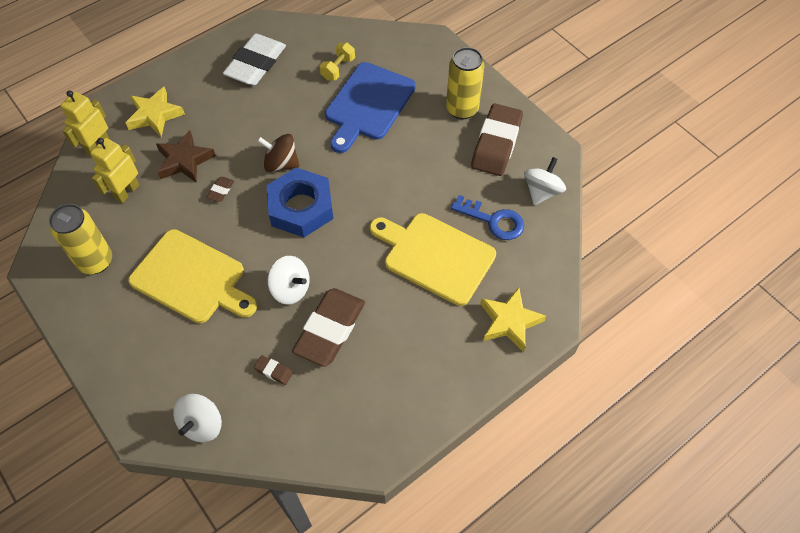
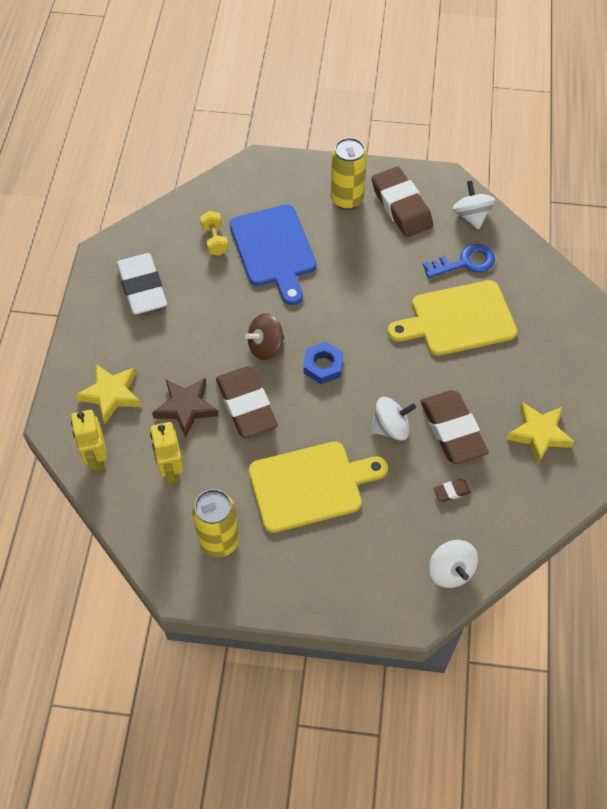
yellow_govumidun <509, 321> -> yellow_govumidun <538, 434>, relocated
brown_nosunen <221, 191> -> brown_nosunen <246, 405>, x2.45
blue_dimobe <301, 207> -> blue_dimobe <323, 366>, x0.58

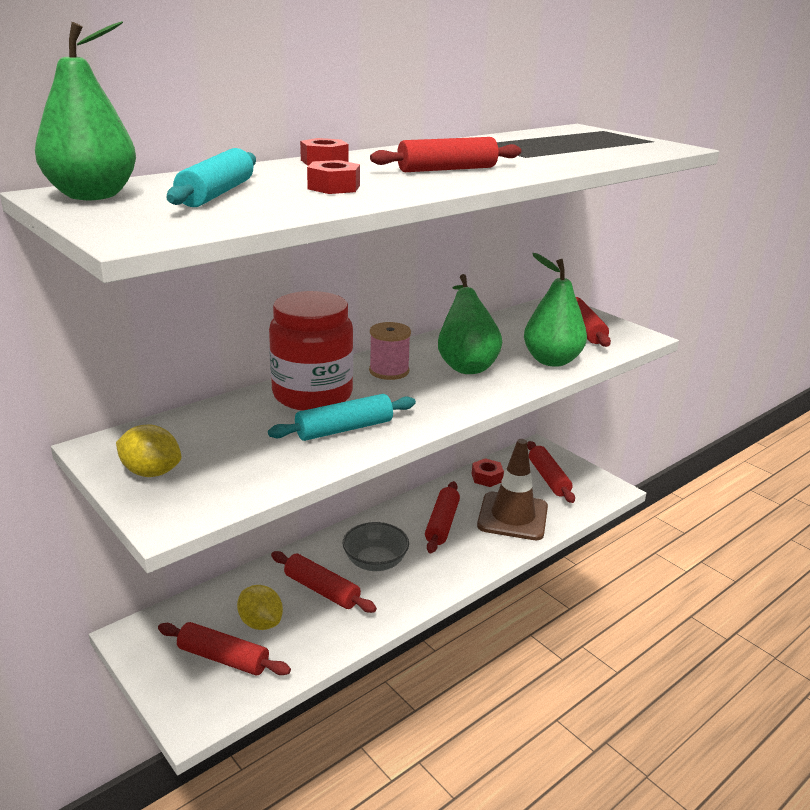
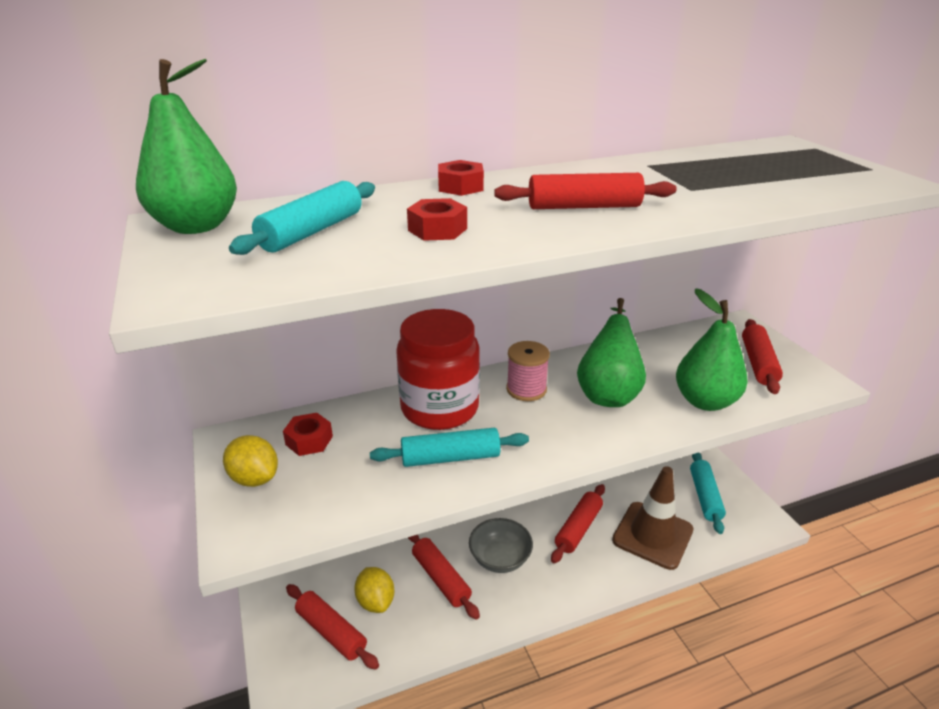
red_dimobe <487, 477> -> red_dimobe <309, 440>, relocated
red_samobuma <548, 478> -> turquoise_samobuma <704, 496>

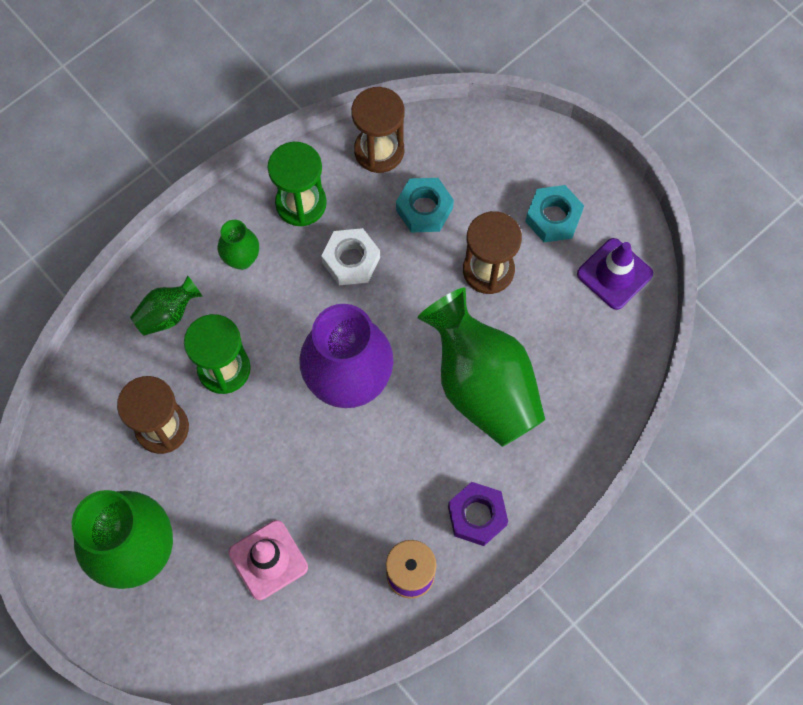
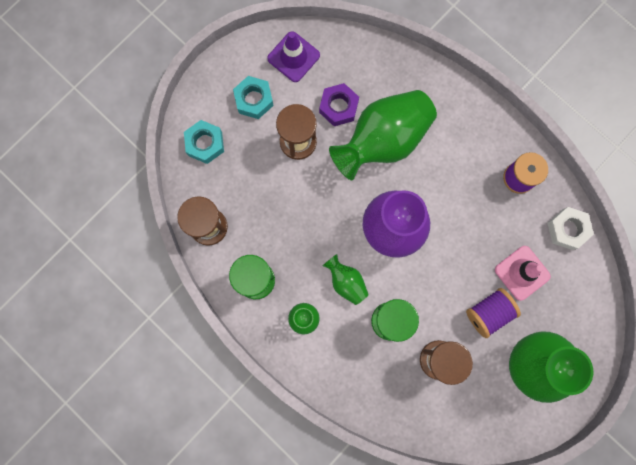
none -> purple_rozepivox <488, 313>
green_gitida <167, 314> -> green_gitida <346, 282>, relocated
white_dimobe <351, 260> -> white_dimobe <567, 229>, relocated
turquoise_dimobe <424, 209> -> turquoise_dimobe <205, 144>, relocated
purple_dimobe <477, 516> -> purple_dimobe <338, 107>, relocated

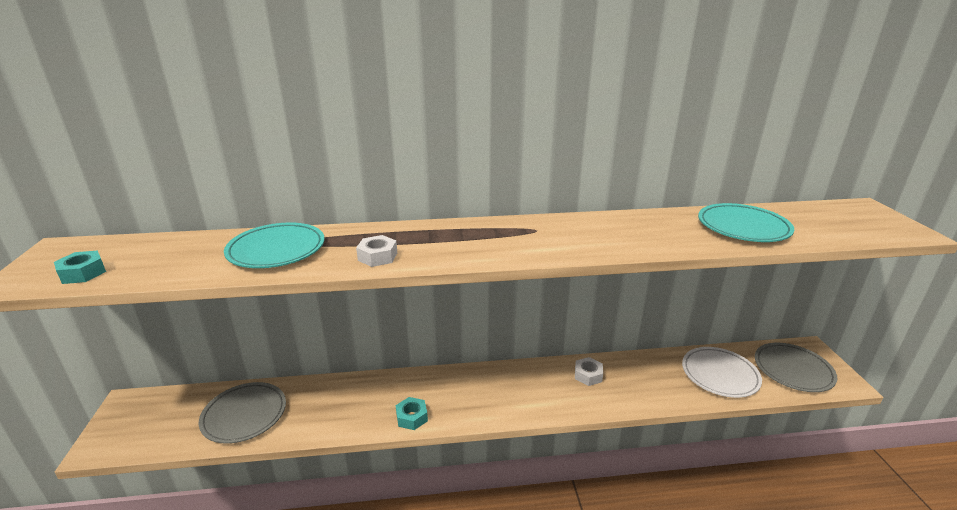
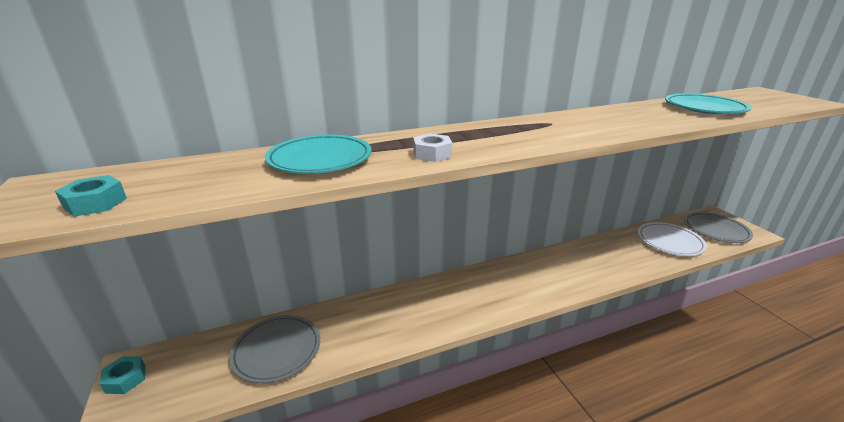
white_dimobe <588, 375> -> none
turquoise_dimobe <411, 417> -> turquoise_dimobe <125, 379>, relocated

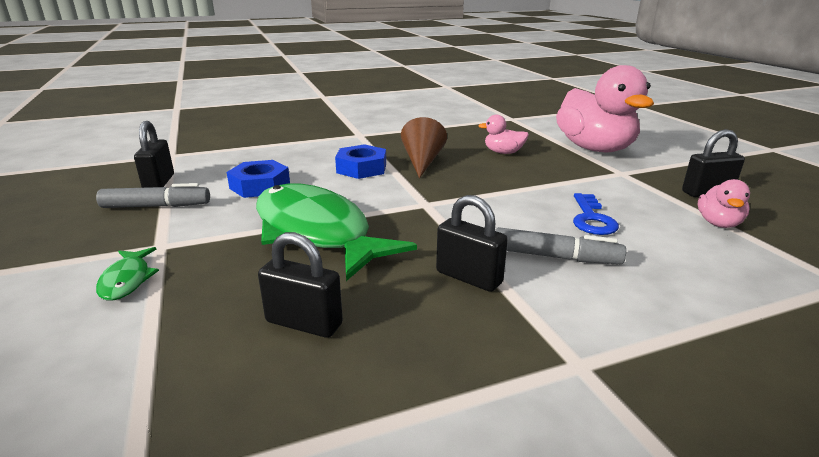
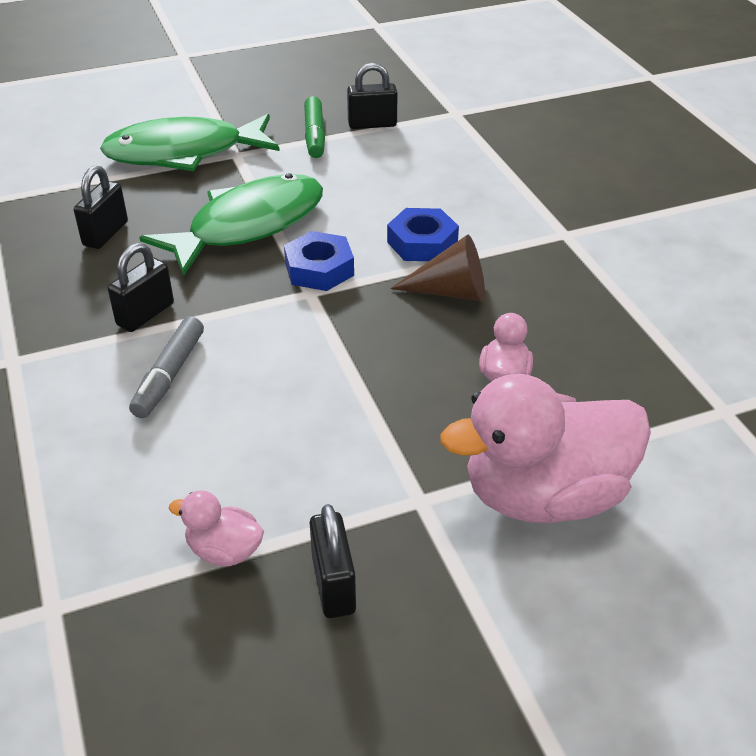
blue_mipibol <591, 219> -> none
blue_dimobe <260, 186> -> blue_dimobe <319, 269>, relocated
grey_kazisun <156, 206> -> green_kazisun <314, 135>
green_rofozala <127, 280> -> green_rofozala <183, 153>, x2.42

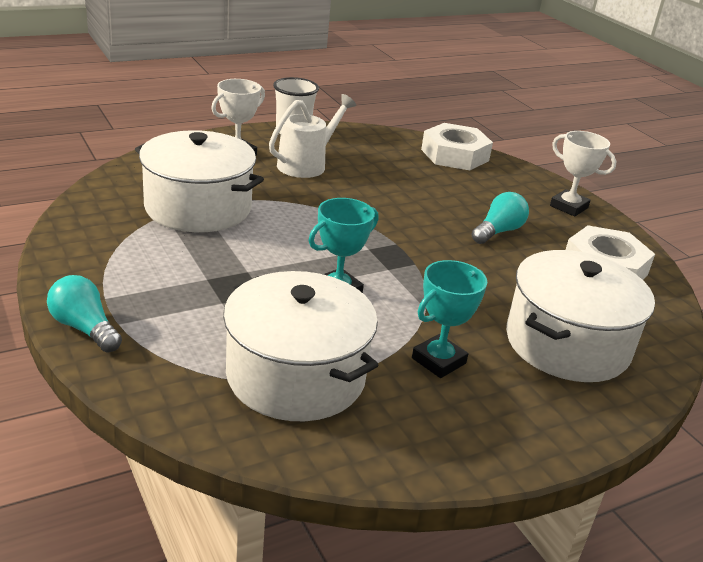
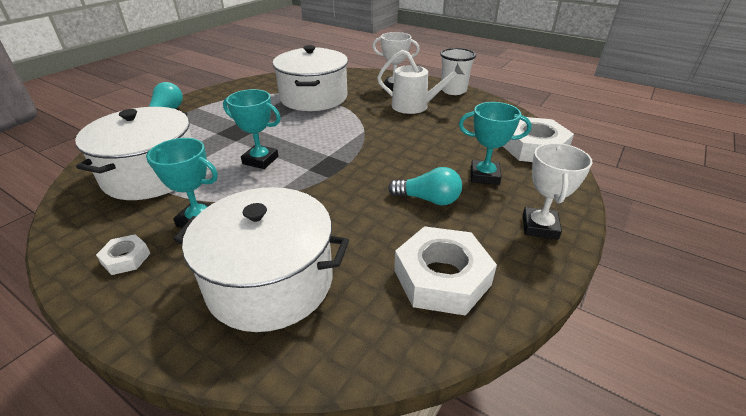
none -> white_dimobe <126, 258>
none -> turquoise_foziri <484, 176>

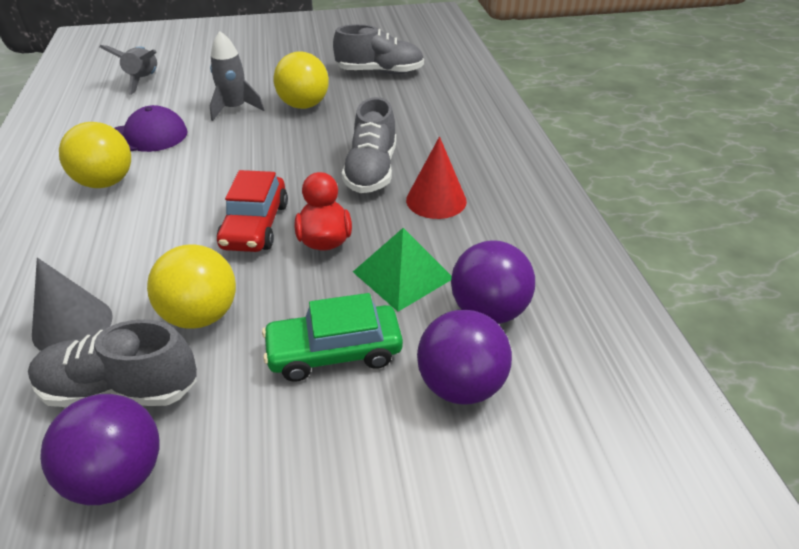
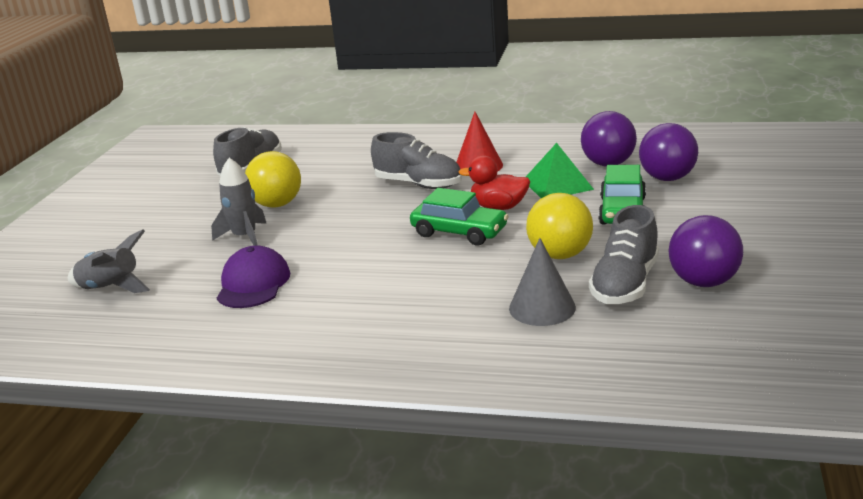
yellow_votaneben <106, 182> -> none
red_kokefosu <255, 225> -> green_kokefosu <459, 232>

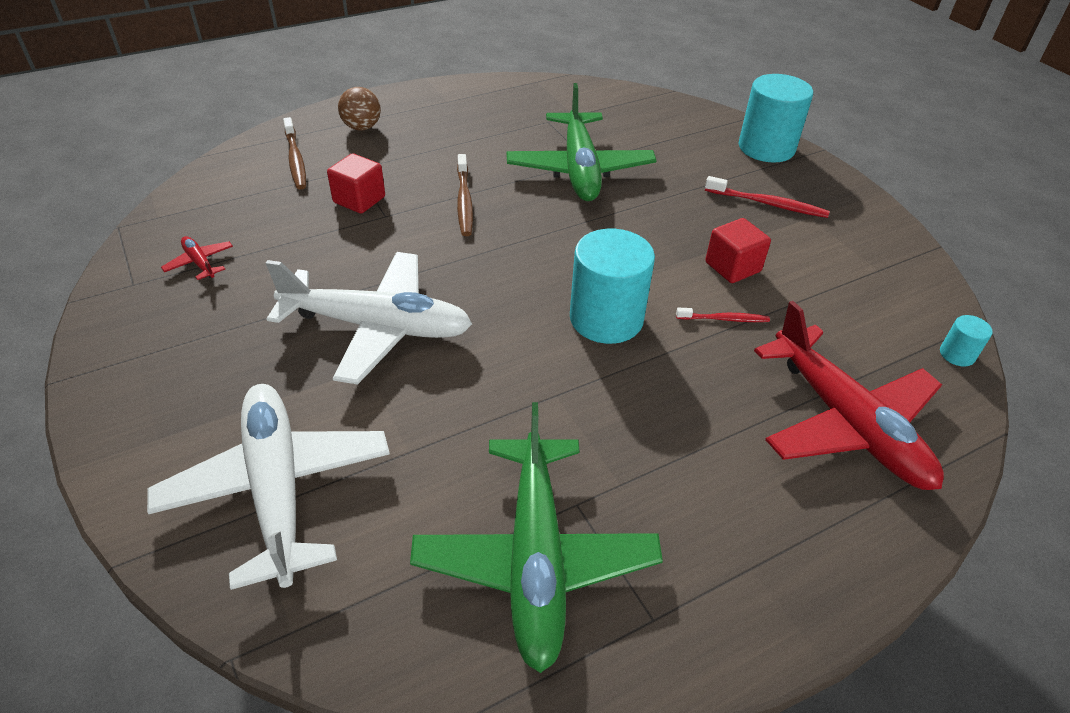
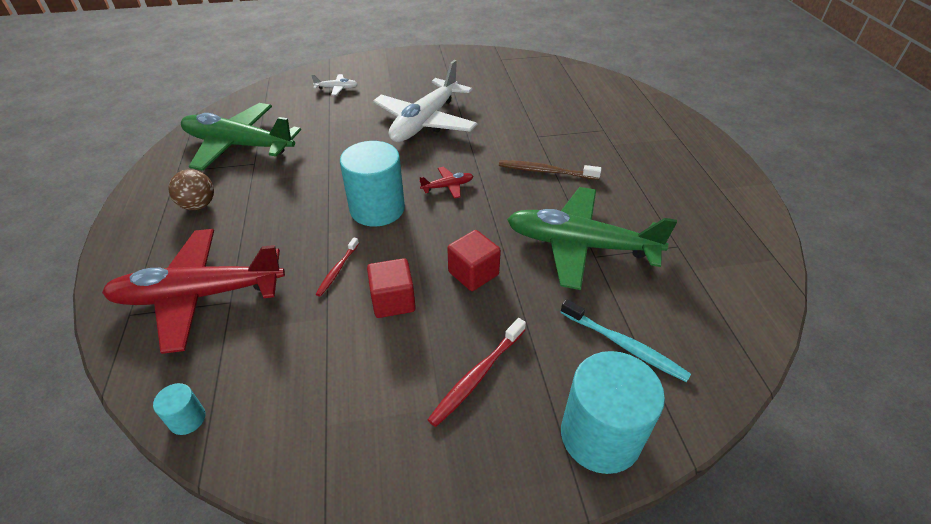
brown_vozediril <295, 160> -> none
none -> turquoise_vozediril <625, 346>
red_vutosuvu <199, 263> -> red_vutosuvu <448, 186>, relocated
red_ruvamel <359, 200> -> red_ruvamel <473, 273>, relocated
brown_votaneben <362, 127> -> brown_votaneben <198, 205>, relocated
white_vutosuvu <277, 488> -> white_vutosuvu <337, 88>, x0.40

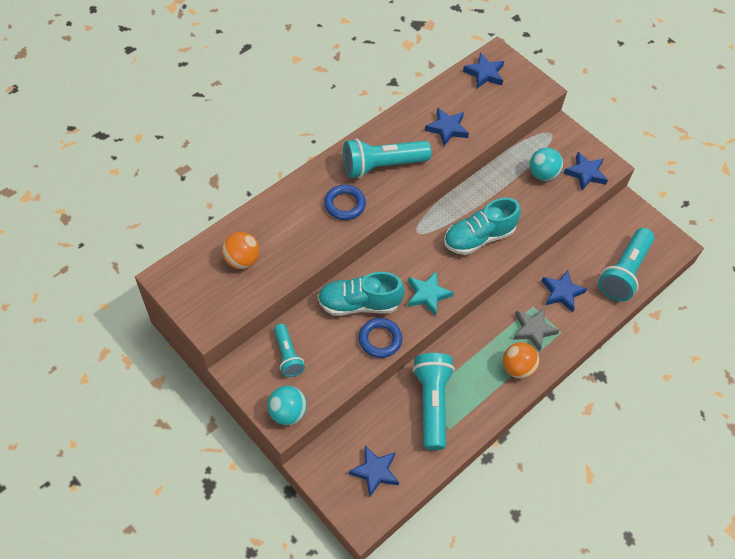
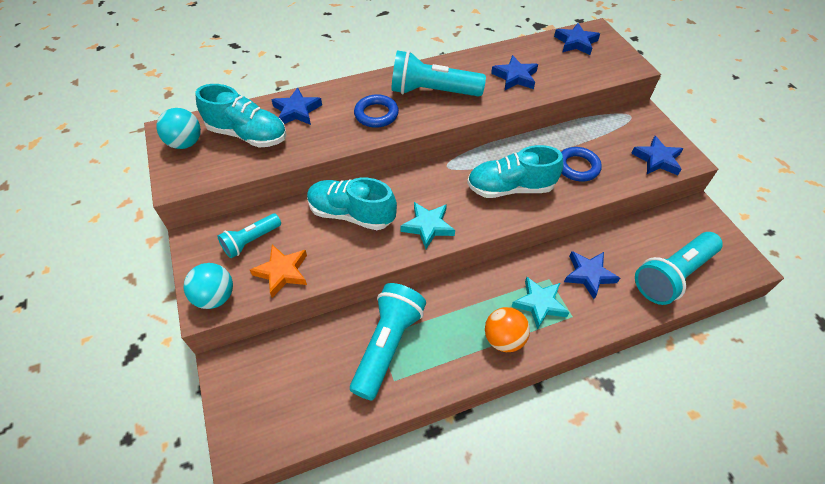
none -> orange_govumidun <282, 272>
blue_govumidun <375, 472> -> blue_govumidun <297, 111>, relocated
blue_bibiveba <380, 339> -> blue_bibiveba <577, 167>, relocated
turquoise_votaneben <542, 174> -> turquoise_votaneben <186, 143>, relocated
orange_votaneben <242, 260> -> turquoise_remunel <248, 135>
grey_govumidun <533, 330> -> turquoise_govumidun <539, 304>
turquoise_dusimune <287, 355> -> turquoise_dusimune <251, 241>, 45 degrees clockwise

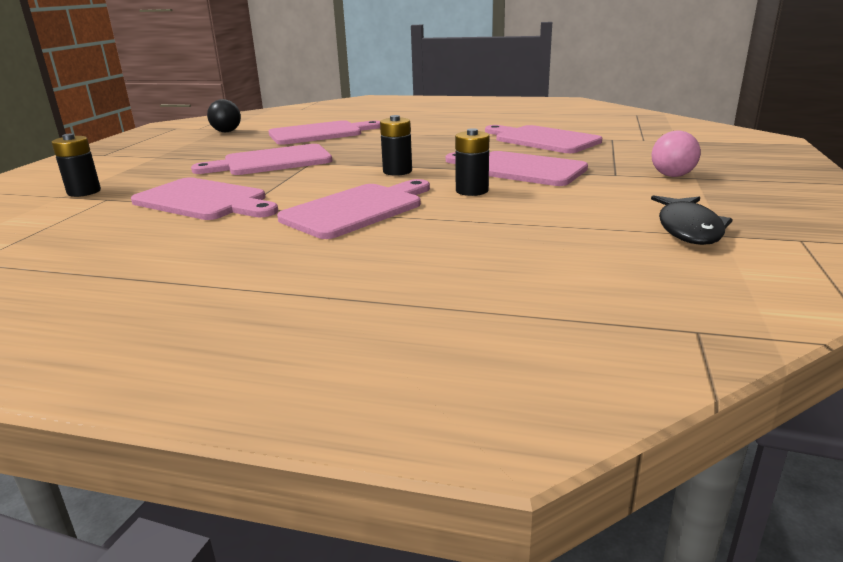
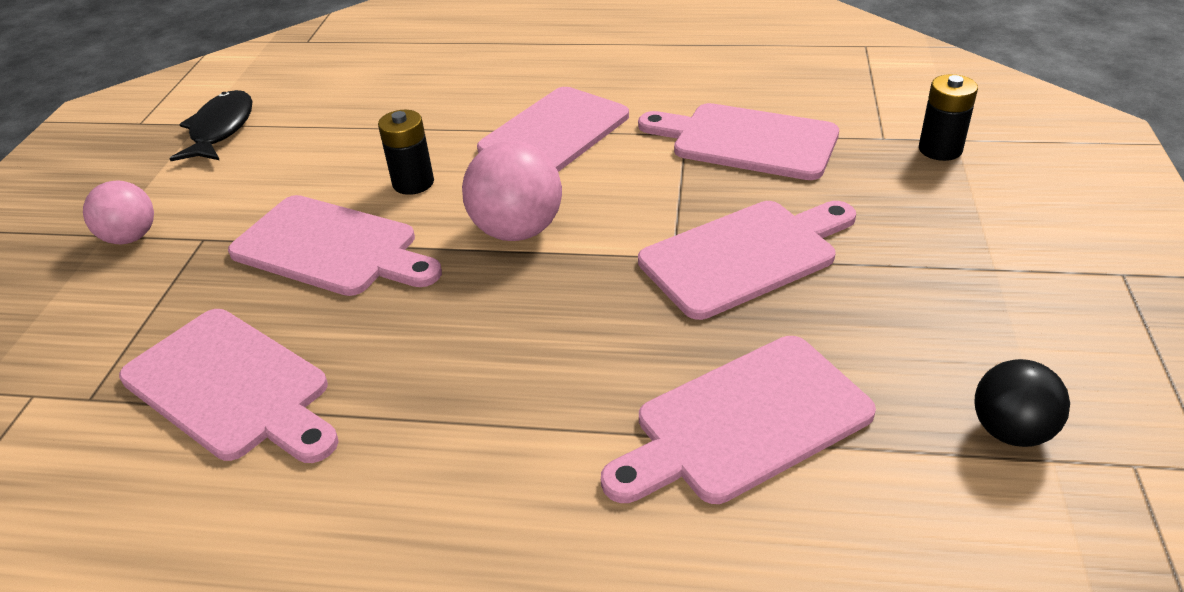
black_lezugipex <397, 171> -> pink_votaneben <517, 230>

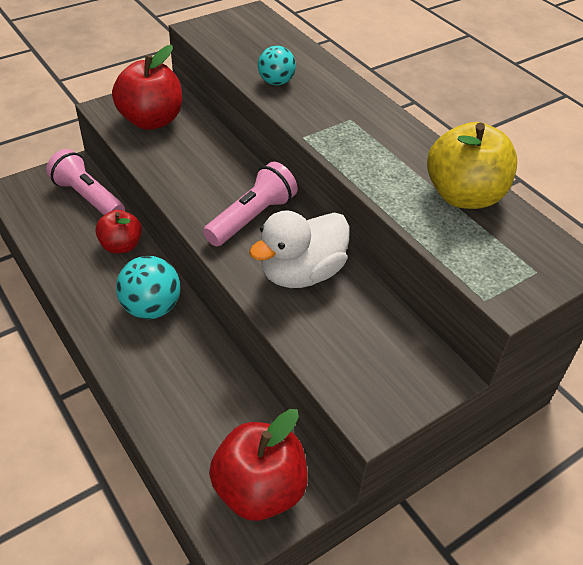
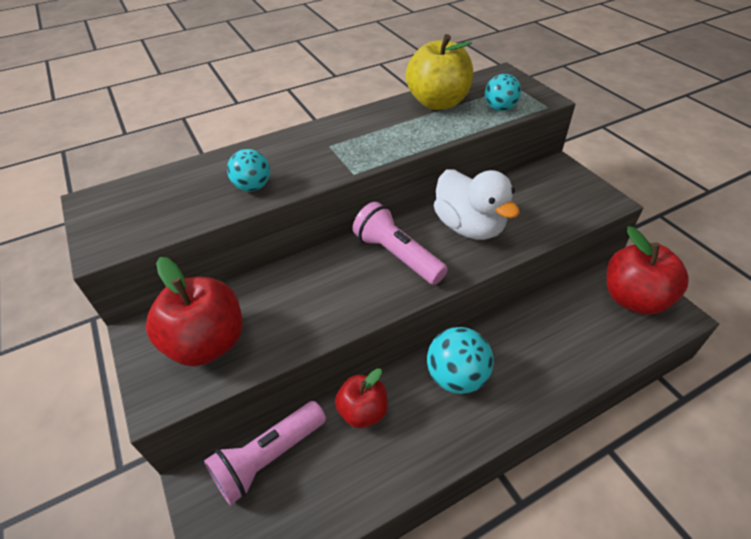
none -> turquoise_votaneben <500, 108>

